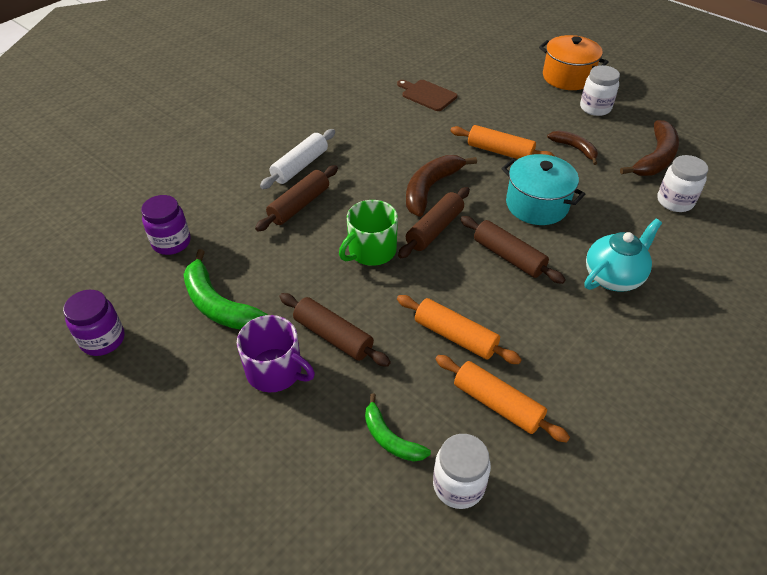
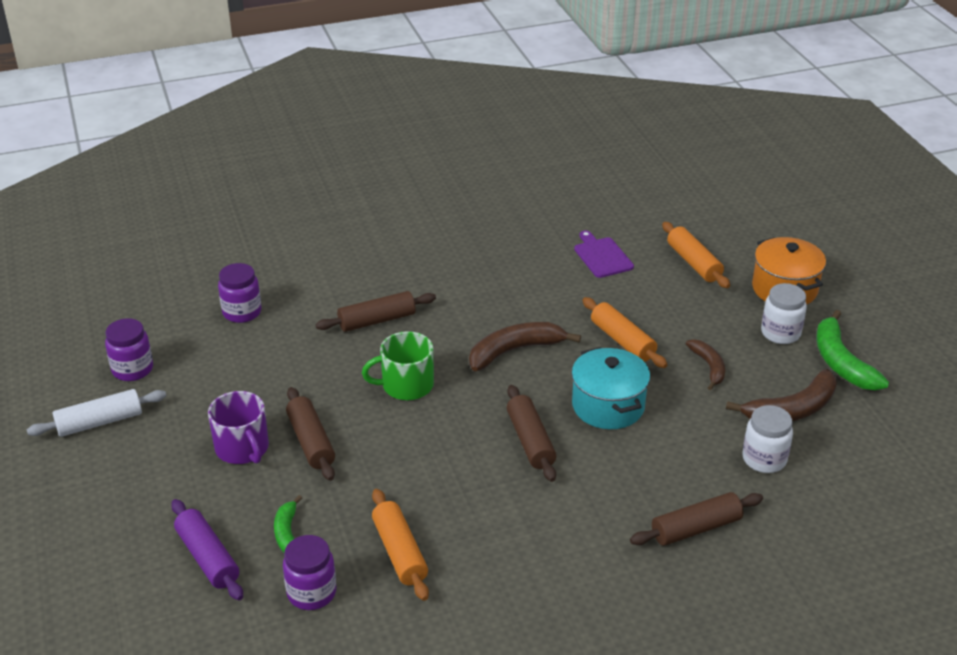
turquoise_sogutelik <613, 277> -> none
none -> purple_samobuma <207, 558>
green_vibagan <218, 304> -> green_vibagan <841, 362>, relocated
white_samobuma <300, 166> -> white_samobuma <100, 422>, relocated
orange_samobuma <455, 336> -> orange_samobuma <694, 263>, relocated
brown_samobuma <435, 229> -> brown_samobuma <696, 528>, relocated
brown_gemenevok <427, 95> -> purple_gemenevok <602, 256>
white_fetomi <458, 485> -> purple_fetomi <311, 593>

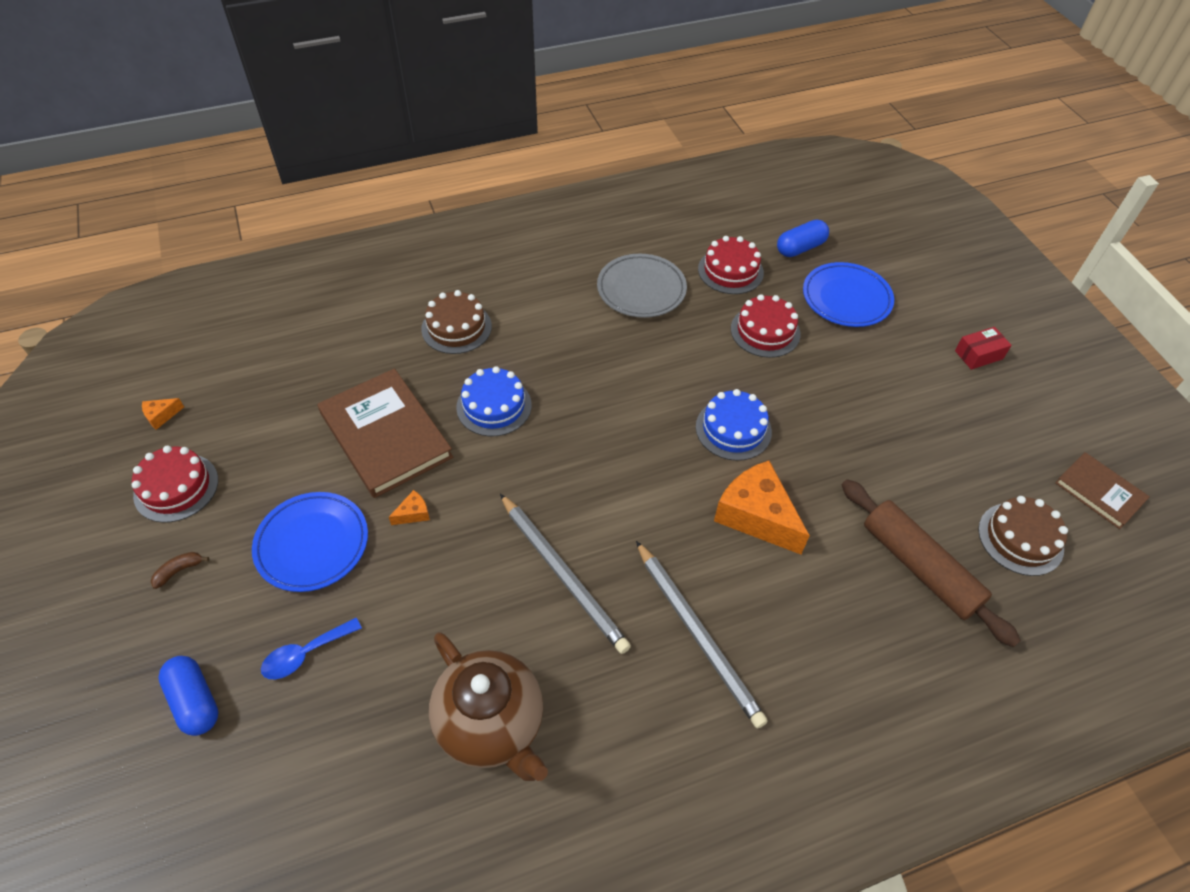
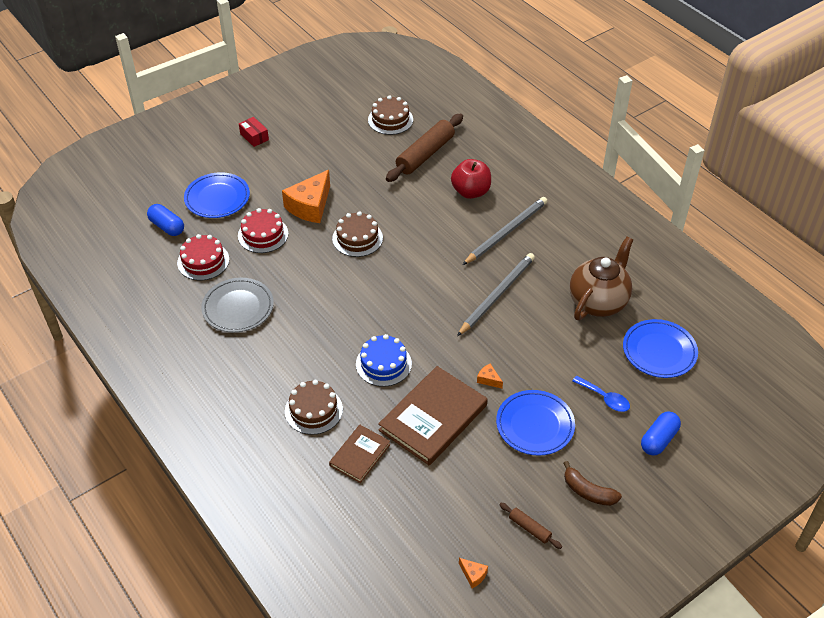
none -> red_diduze <470, 192>
none -> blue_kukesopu <659, 351>
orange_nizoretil <756, 516> -> orange_nizoretil <310, 206>, relocated
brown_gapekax <1099, 492> -> brown_gapekax <360, 455>, relocated
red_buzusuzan <176, 487> -> brown_samobuma <529, 528>
blue_buzusuzan <733, 429> -> brown_buzusuzan <357, 238>
brown_vibagan <179, 571> -> brown_vibagan <588, 491>, x1.65

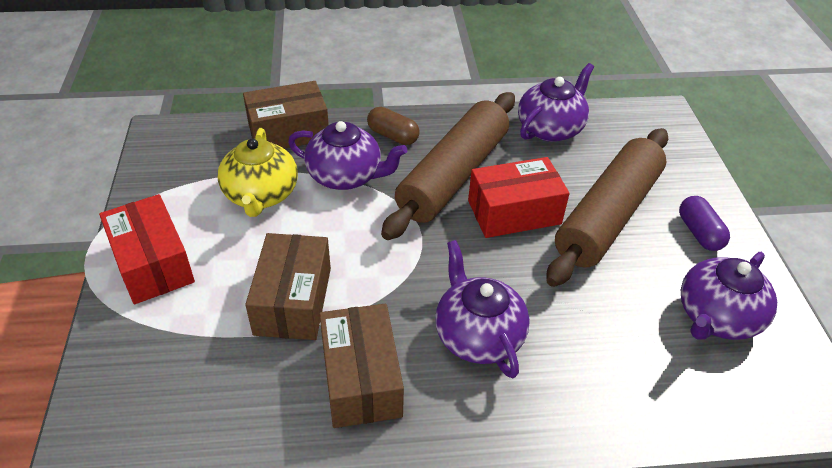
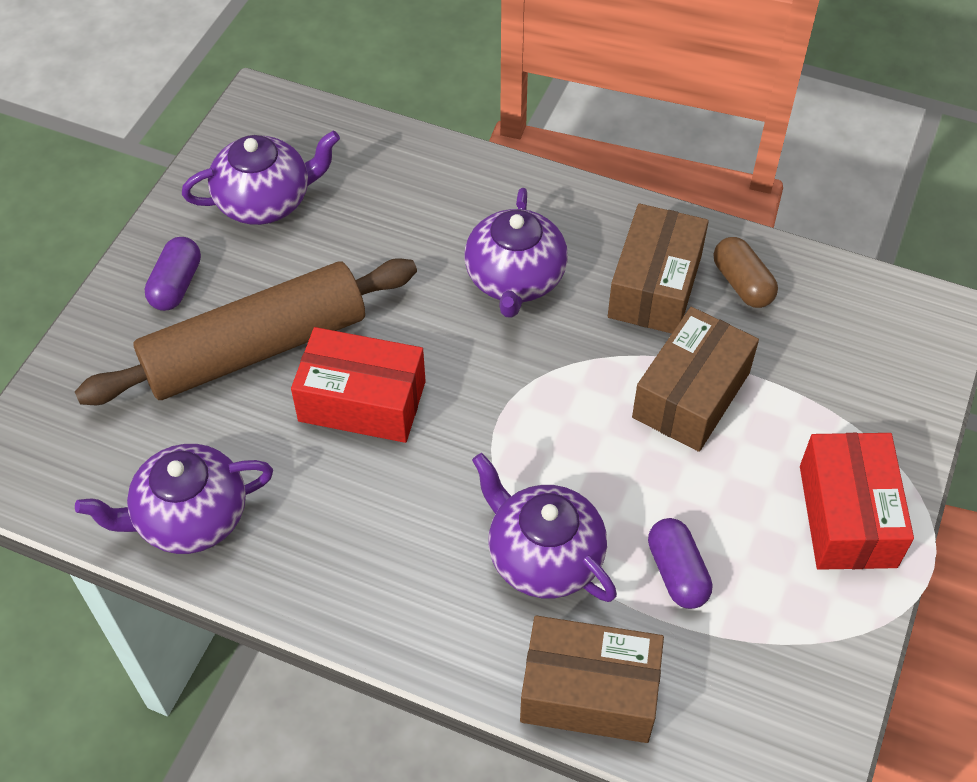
brown_samobuma <453, 175> -> none
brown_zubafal <393, 136> -> brown_zubafal <742, 283>, relocated
yellow_sogutelik <261, 195> -> purple_zubafal <677, 572>

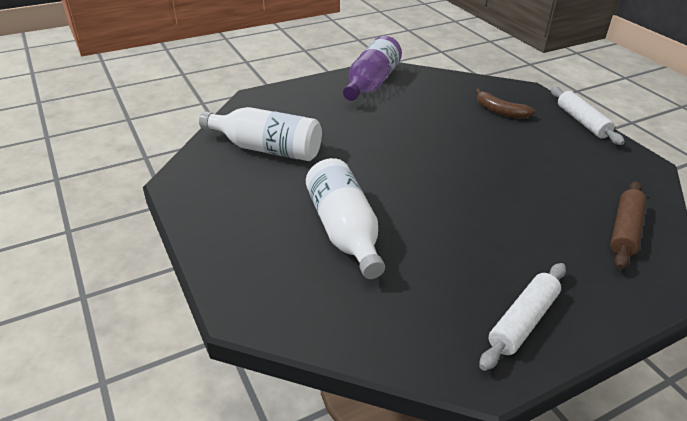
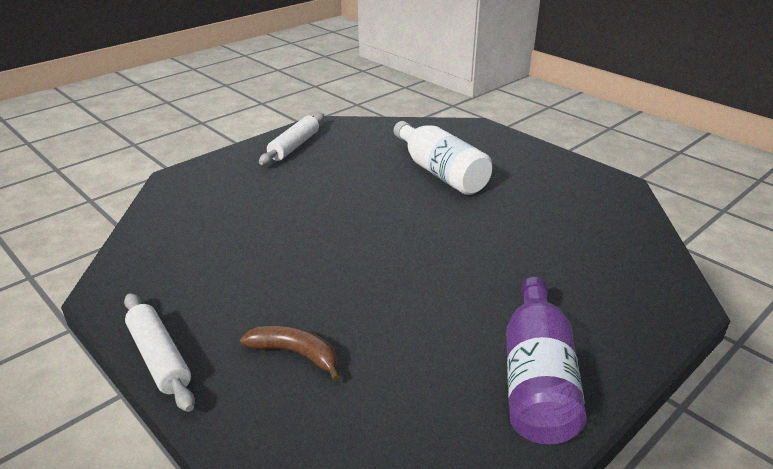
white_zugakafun <267, 149> -> none
brown_samobuma <624, 230> -> none

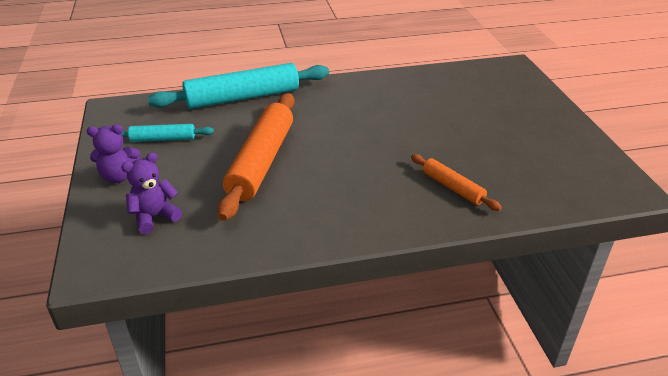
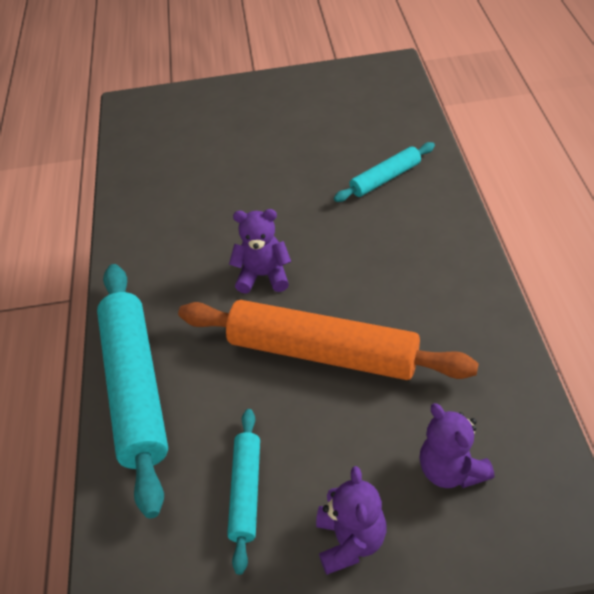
none -> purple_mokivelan <263, 276>
orange_samobuma <452, 187> -> turquoise_samobuma <385, 178>

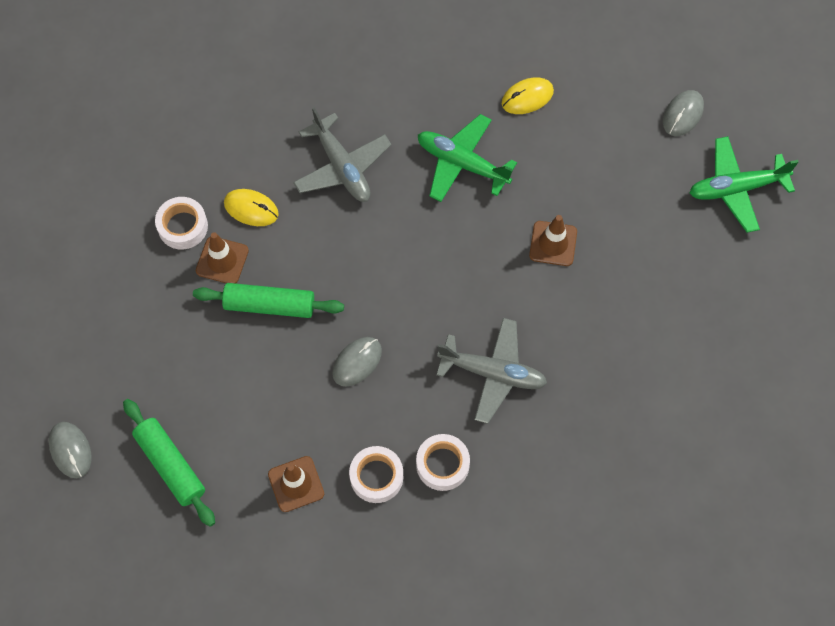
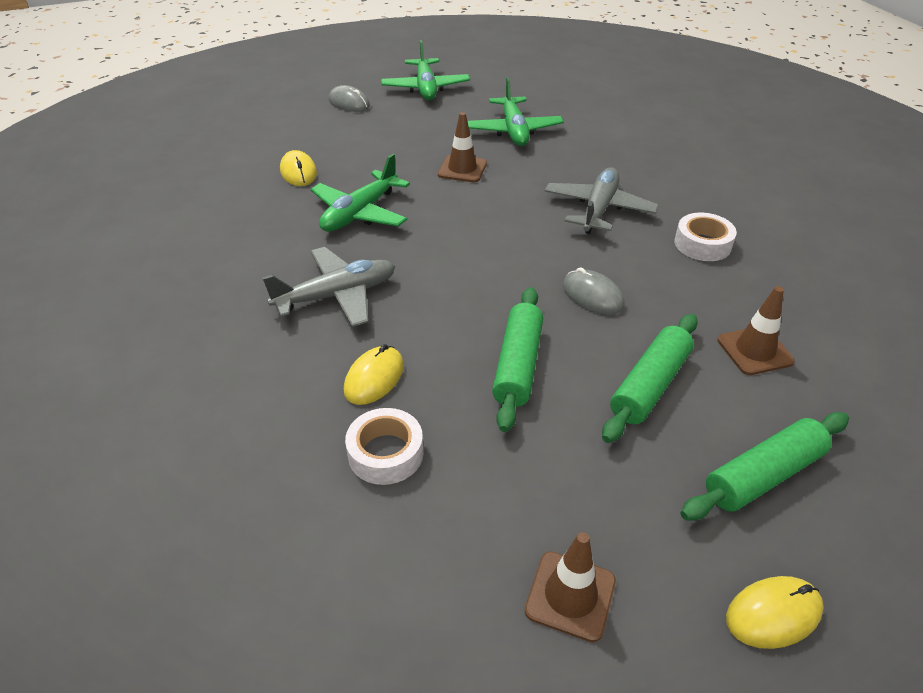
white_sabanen <376, 476> -> none
none -> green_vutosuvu <513, 131>
none -> green_samobuma <649, 385>
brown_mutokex <222, 260> -> brown_mutokex <570, 596>, relocated
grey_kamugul <70, 450> -> yellow_kamugul <773, 614>

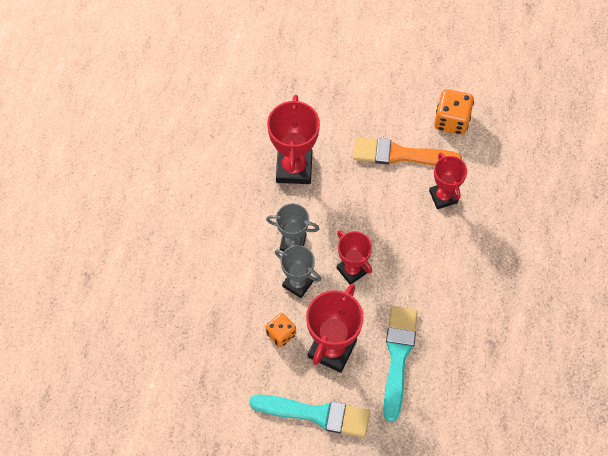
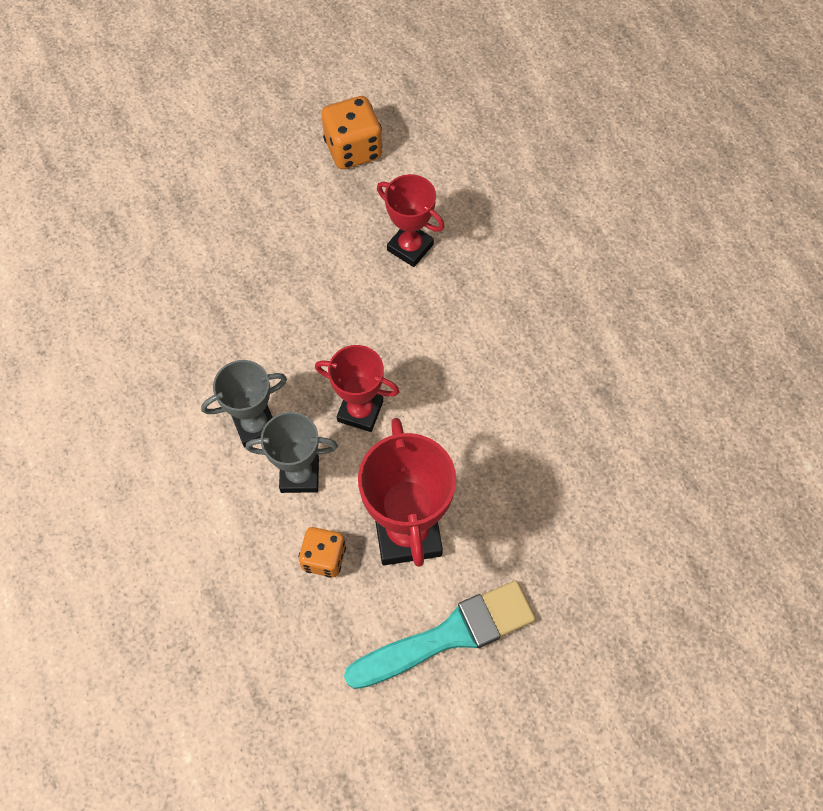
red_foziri <294, 168> -> none
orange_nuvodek <401, 154> -> none
turquoise_nuvodek <398, 357> -> none

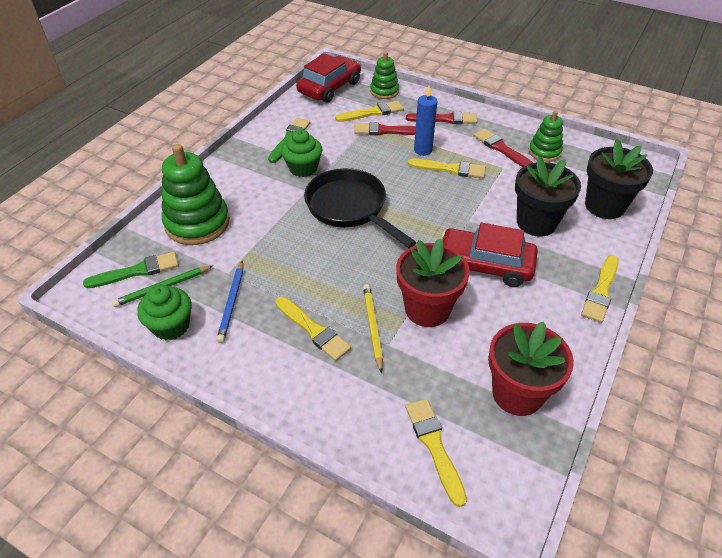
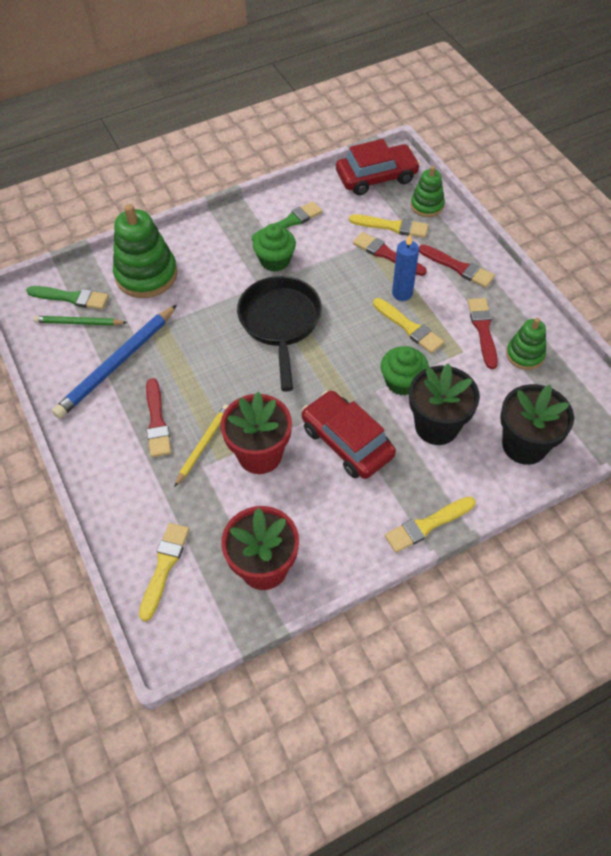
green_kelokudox <171, 326> -> green_kelokudox <402, 382>, relocated
yellow_nuvodek <313, 330> -> red_nuvodek <157, 421>
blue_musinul <232, 303> -> blue_musinul <117, 364>, x1.76

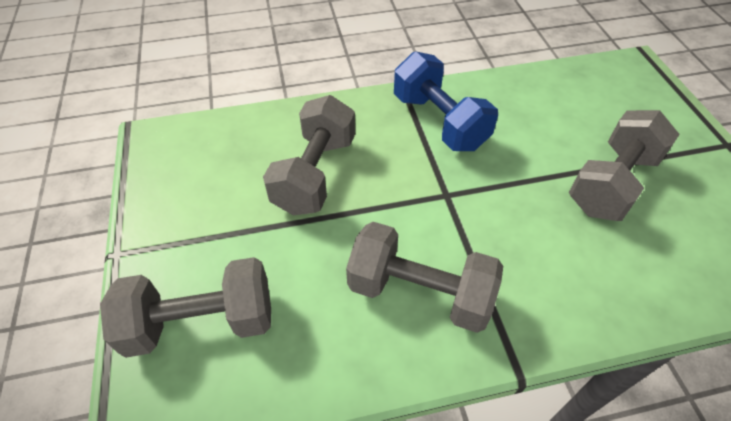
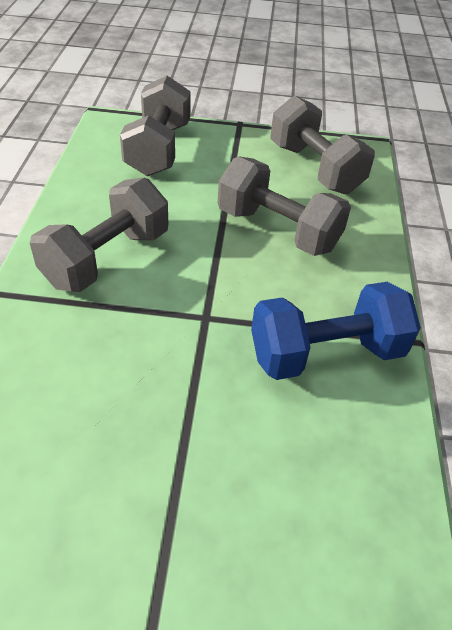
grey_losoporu <612, 183> -> grey_losoporu <315, 168>, relocated

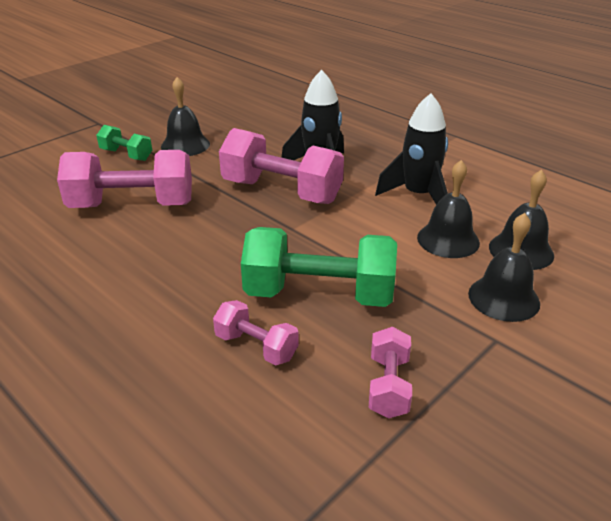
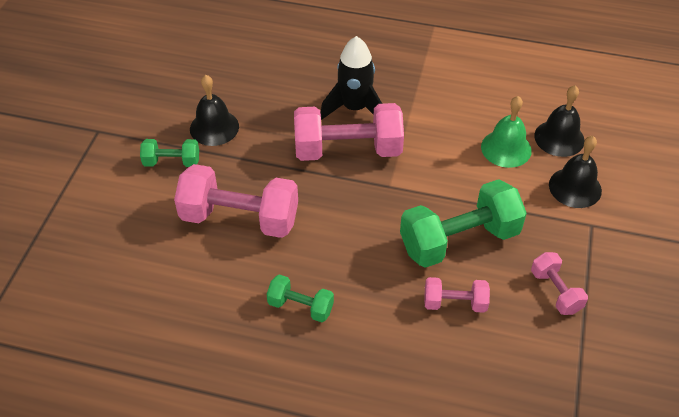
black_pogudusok <418, 196> -> none
none -> green_losoporu <300, 306>
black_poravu <448, 240> -> green_poravu <506, 148>
pink_losoporu <132, 205> -> pink_losoporu <240, 218>, 45 degrees clockwise

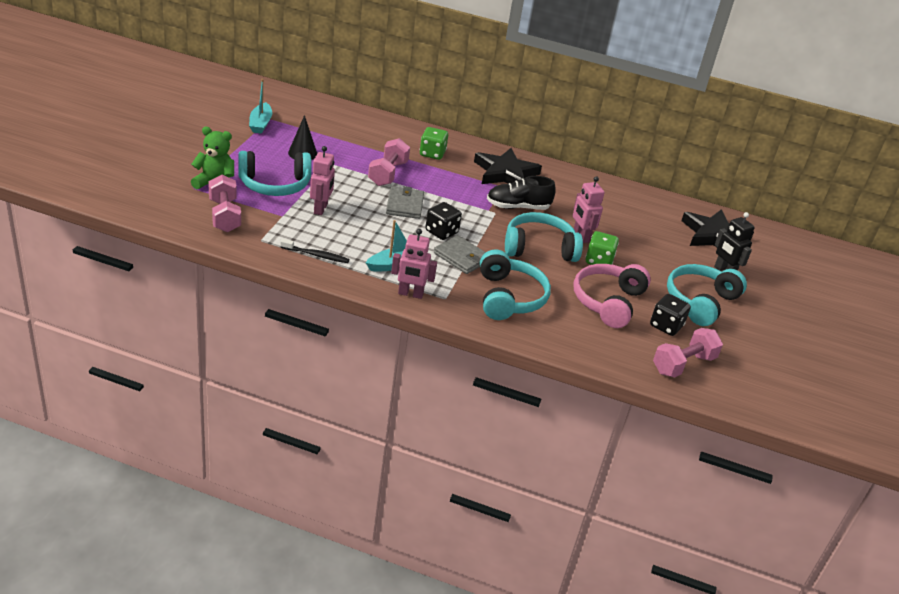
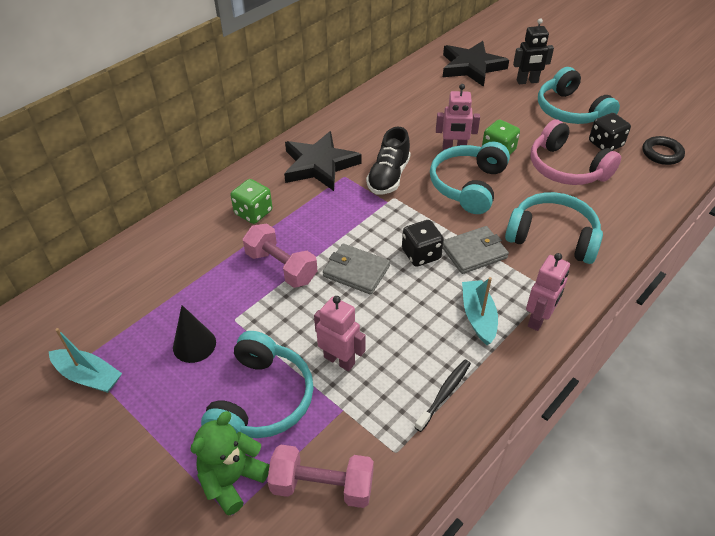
pink_losoporu <683, 364> -> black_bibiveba <662, 153>

